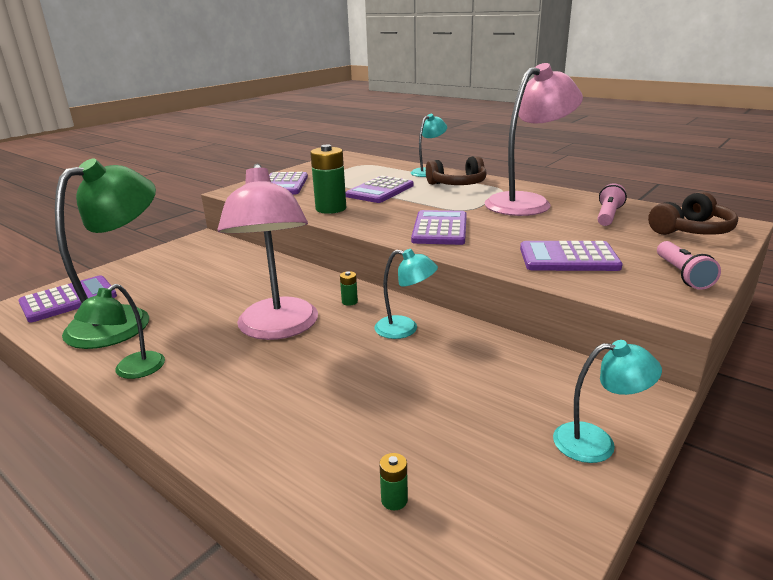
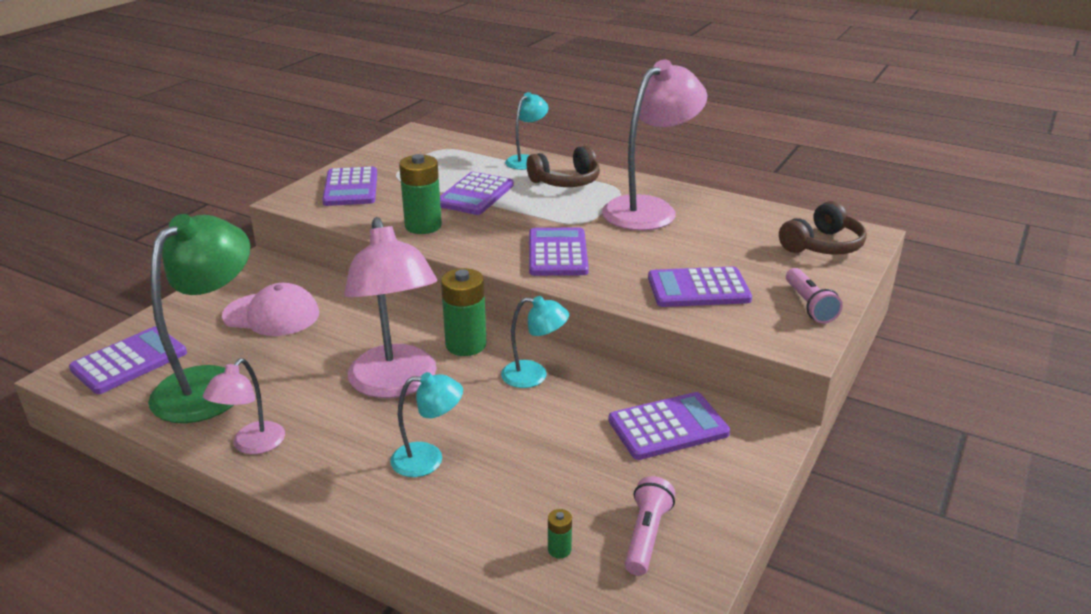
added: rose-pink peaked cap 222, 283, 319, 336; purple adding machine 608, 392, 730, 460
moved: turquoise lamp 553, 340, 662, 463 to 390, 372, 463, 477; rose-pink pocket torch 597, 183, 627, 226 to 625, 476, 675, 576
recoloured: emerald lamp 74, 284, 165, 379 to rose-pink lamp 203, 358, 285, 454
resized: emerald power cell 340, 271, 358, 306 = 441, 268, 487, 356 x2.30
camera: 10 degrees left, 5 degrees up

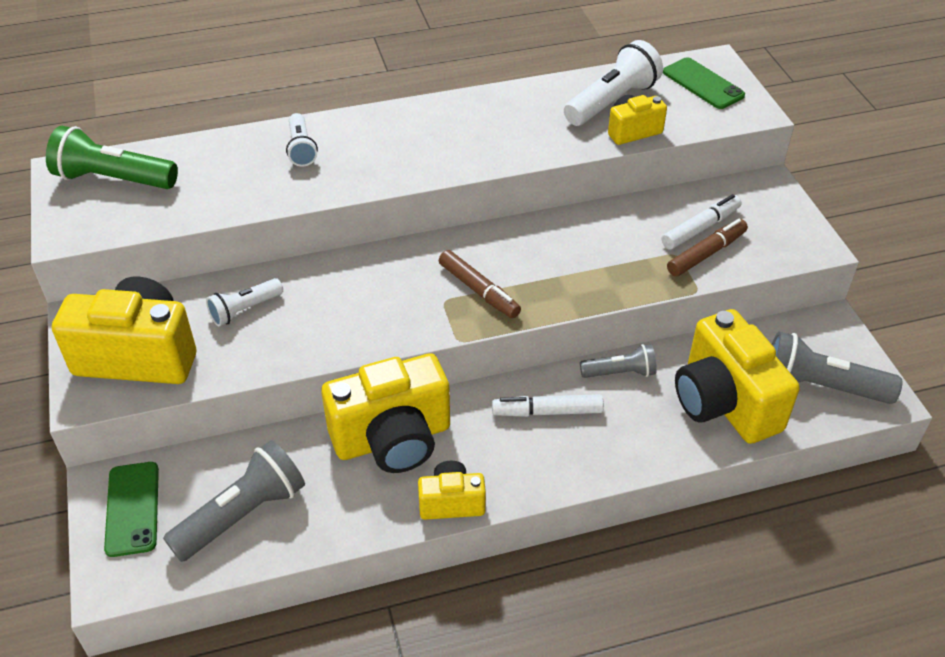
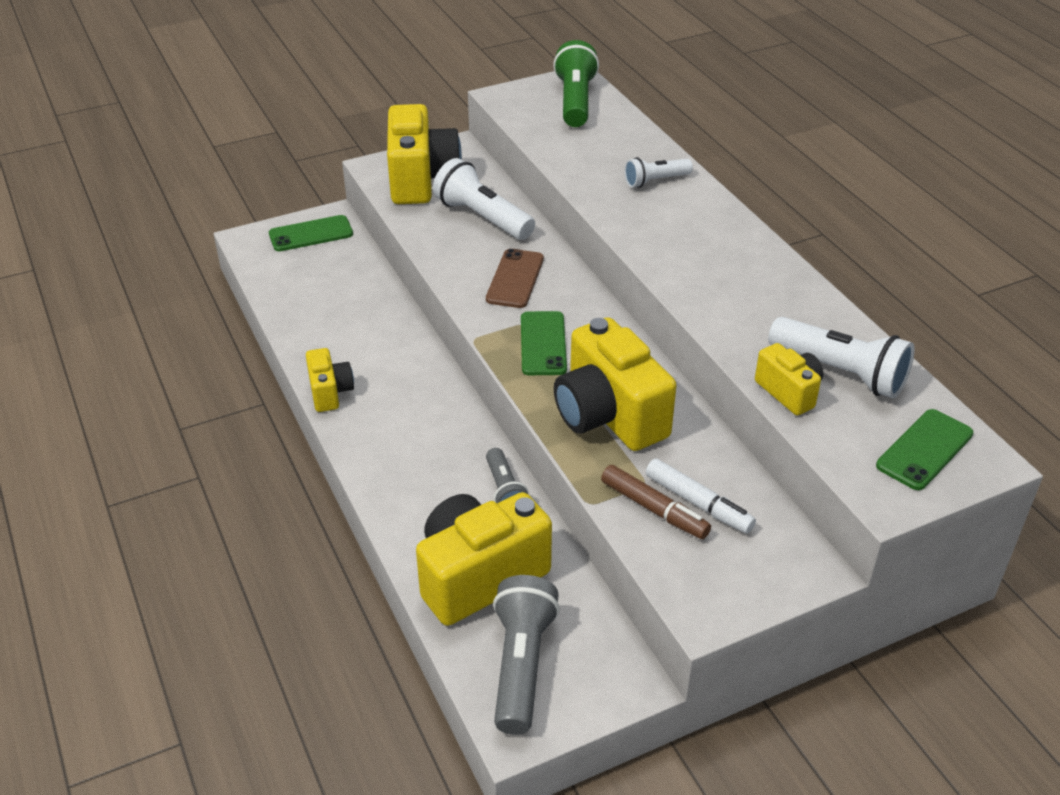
removed: grey pocket torch 163, 440, 305, 562; white marker 492, 394, 604, 417
added: russet mobile phone 486, 248, 544, 308
moved: golden photo camera 321, 353, 450, 473 to 554, 317, 677, 451
replaced: russet marker 439, 250, 521, 318 to emerald mobile phone 521, 311, 567, 375
resized: white pocket torch 206, 278, 283, 326 = 433, 158, 535, 240 x1.69
camera: 80 degrees right, 5 degrees down

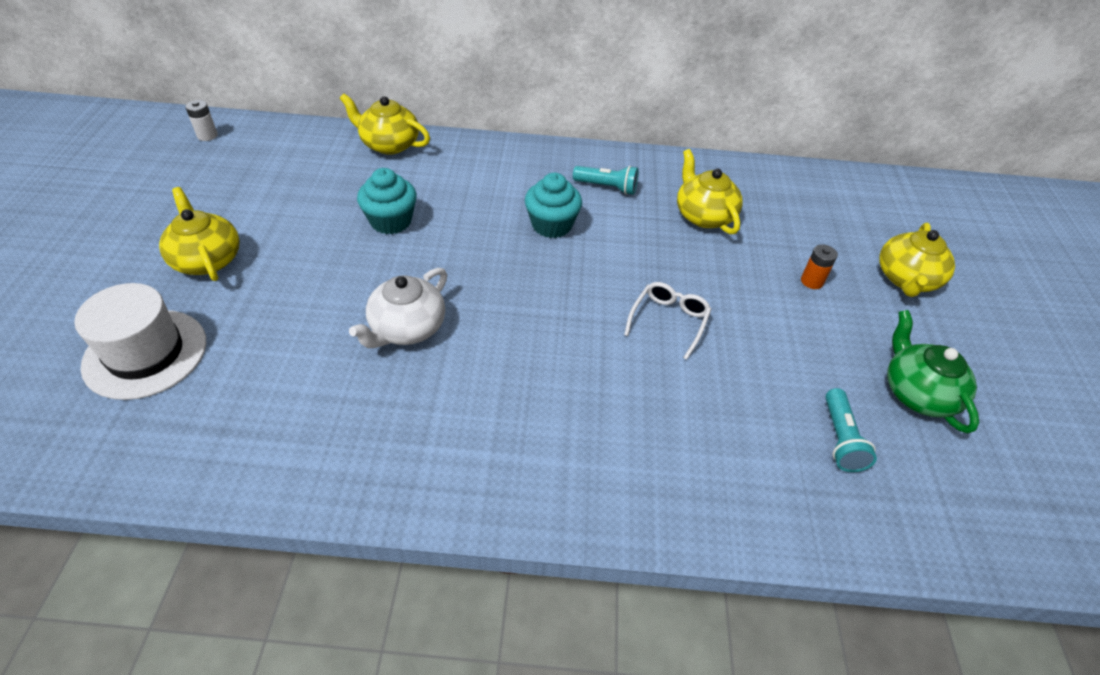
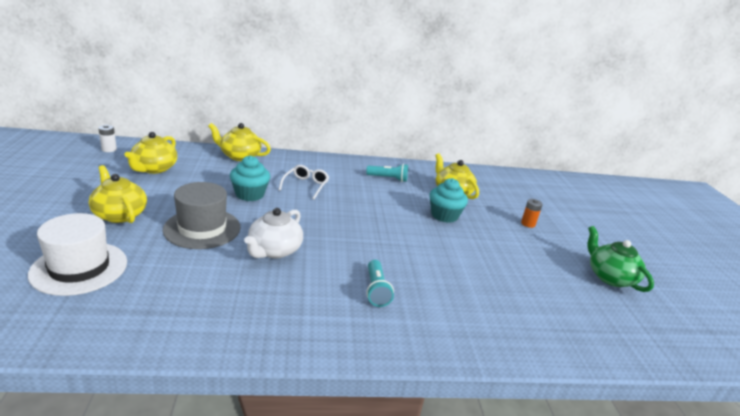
added: grey tall hat 163, 182, 240, 249
moved: golden tea pot 879, 223, 955, 297 to 124, 132, 177, 174; white spectacles 624, 282, 712, 360 to 279, 165, 329, 200; turquoise pocket torch 825, 388, 877, 472 to 366, 260, 394, 307; turquoise cupcake 525, 173, 582, 238 to 429, 178, 468, 223
camera: 10 degrees left, 20 degrees down

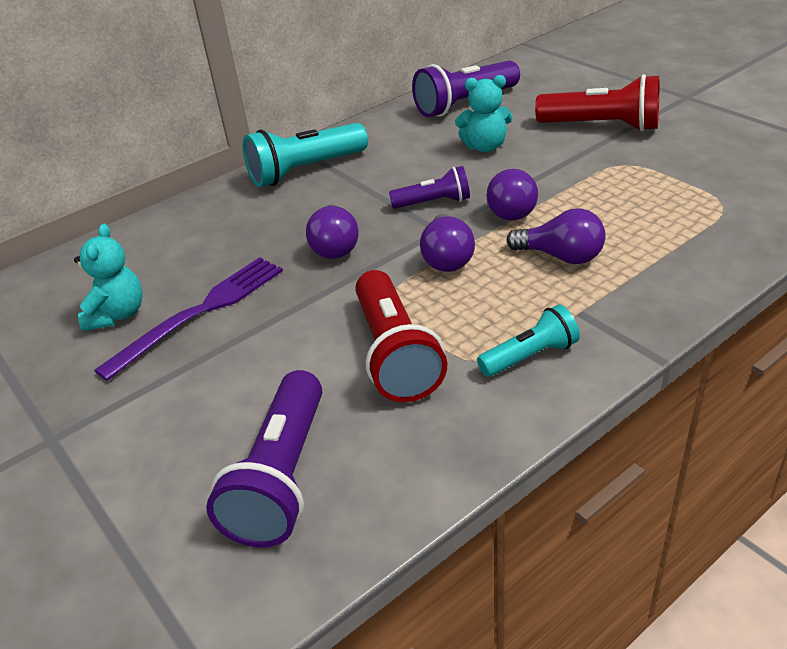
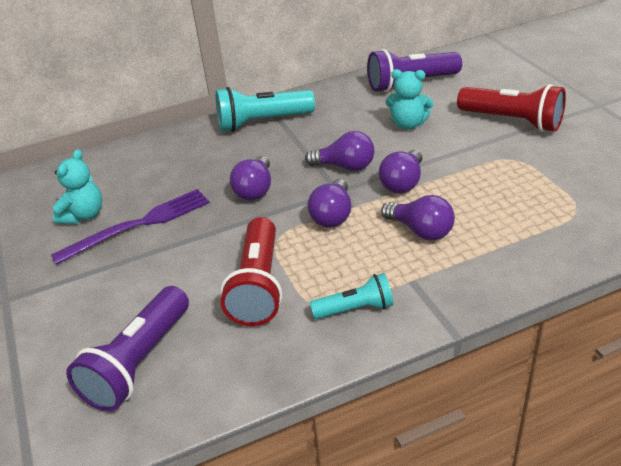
replaced: purple pocket torch 389, 166, 470, 209 to purple light bulb 305, 131, 375, 171
camera: 15 degrees right, 0 degrees up

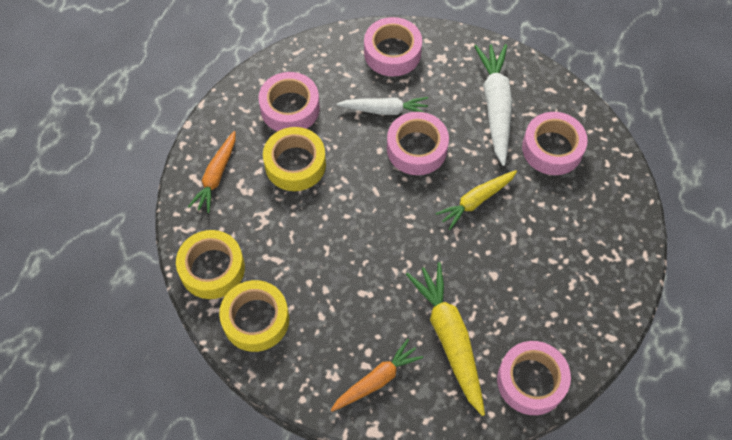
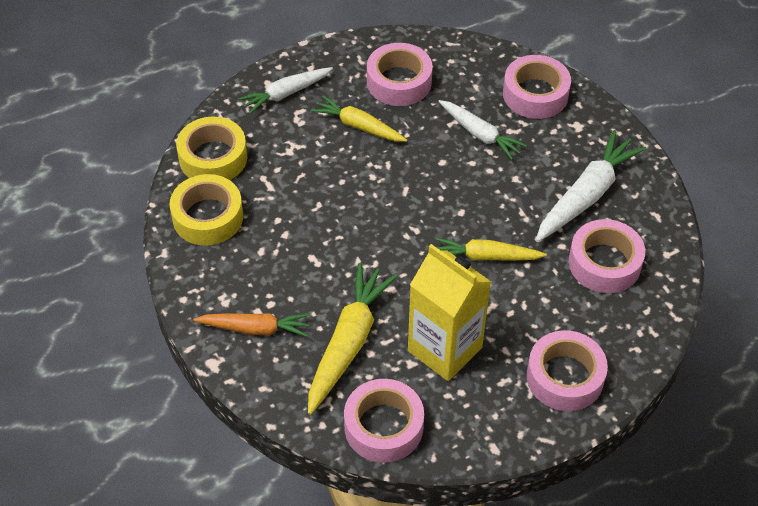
added: golden juice carton 408, 244, 491, 381
moved: rose-pink sticky tape 387, 112, 449, 175 to 527, 330, 608, 411
replaced: golden sticky tape 263, 127, 326, 191 to golden root vegetable 311, 95, 407, 142
recoloured: bright orange root vegetable 188, 131, 235, 213 to white root vegetable 238, 67, 333, 114
camera: 40 degrees right, 10 degrees down

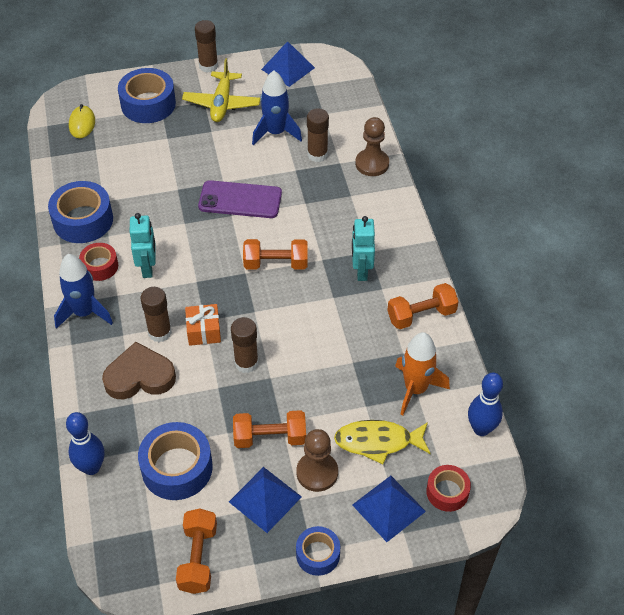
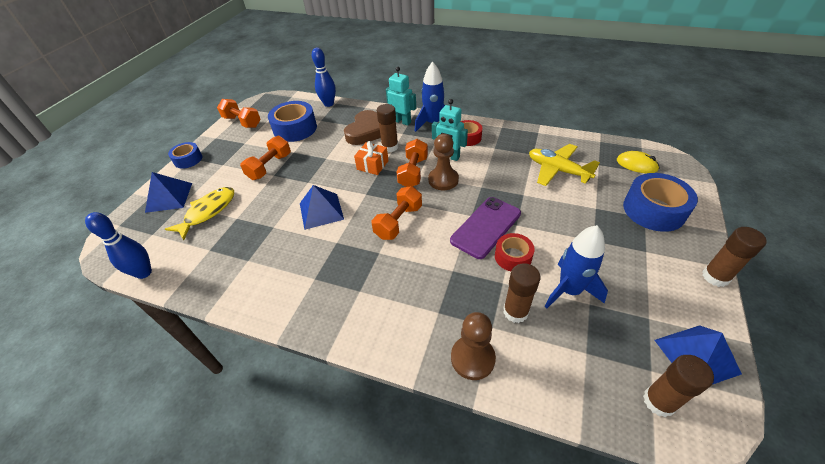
removed: royal blue sticky tape 48, 181, 113, 243; bright orange rocket 395, 332, 450, 416
moved: royal blue solid pyramid 229, 467, 302, 533 to 300, 185, 344, 230; turquoise robot figure 352, 216, 375, 281 to 386, 67, 416, 126; bright orange free weight 388, 283, 459, 329 to 397, 139, 428, 187; russet chess pawn 296, 429, 338, 492 to 428, 134, 459, 190; crimson sticky tape 426, 465, 471, 512 to 495, 233, 535, 271; golden aeroplane 182, 58, 260, 122 to 529, 144, 600, 186; russet glue stick 231, 317, 259, 373 to 643, 355, 714, 417
camera: 125 degrees right, 5 degrees down

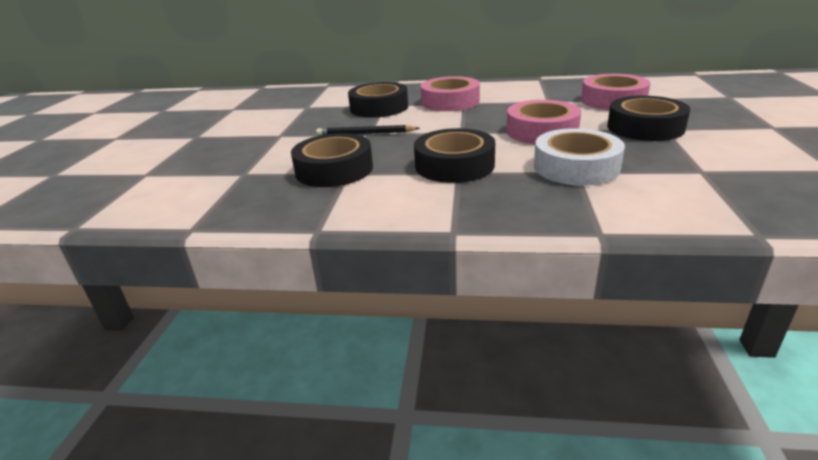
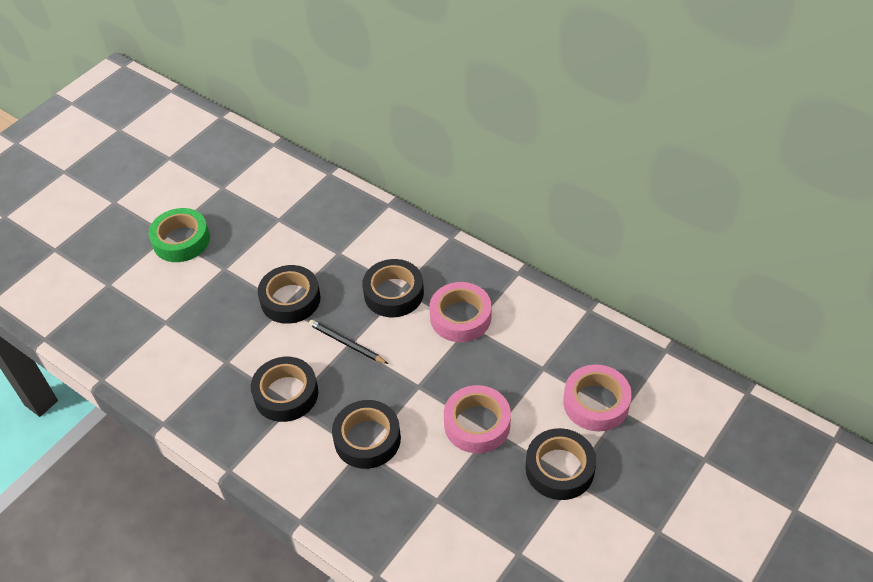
removed: white sticky tape 534, 128, 625, 186
added: emerald sticky tape 148, 208, 210, 262; black sticky tape 258, 265, 321, 324
camera: 30 degrees right, 20 degrees up

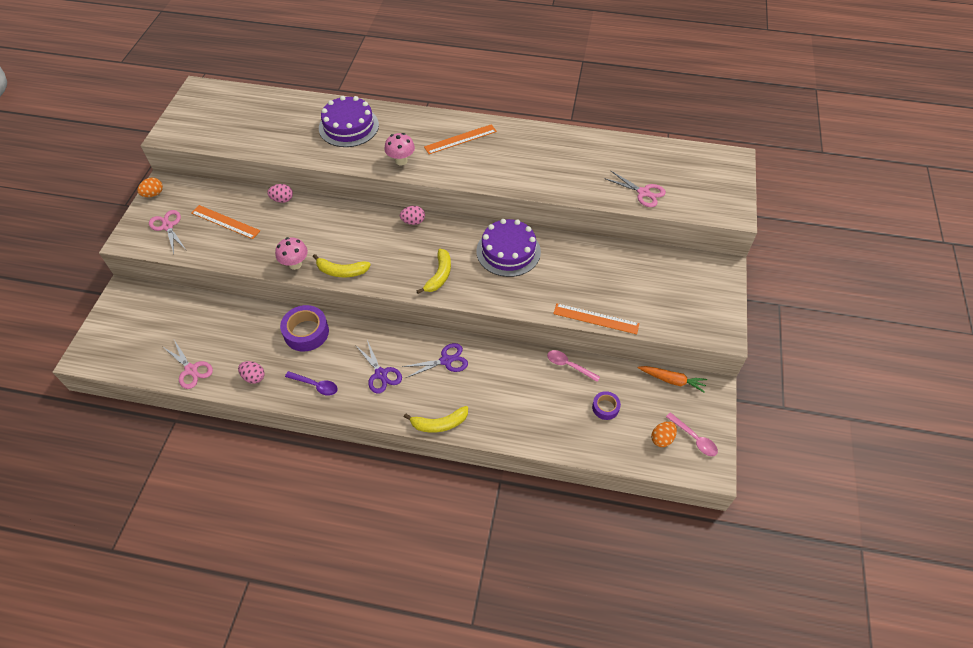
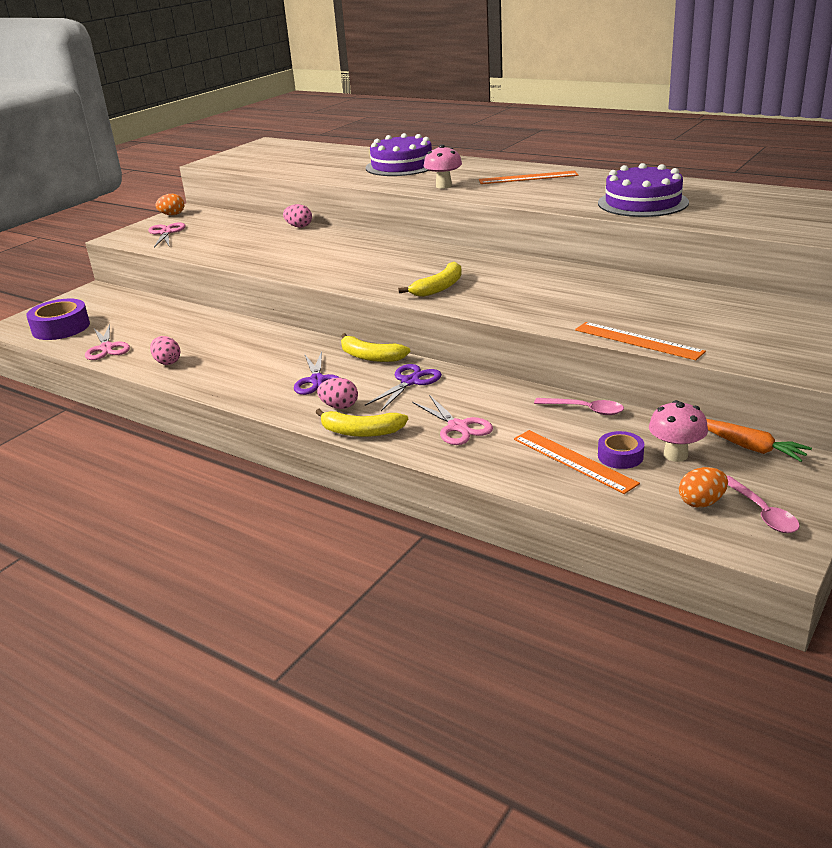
removed: purple spoon 285, 371, 338, 396
moved: purple sticky tape 280, 305, 329, 351 to 26, 299, 90, 340; rose-pink toy egg 400, 206, 425, 225 to 317, 378, 358, 409; golden banana fruit 313, 254, 371, 277 to 341, 333, 410, 362; rose-pink shears 604, 171, 666, 207 to 412, 395, 493, 445; bright orange measuring stick 191, 205, 260, 239 to 514, 430, 640, 494; purple layer cake 476, 219, 541, 277 to 598, 163, 689, 217; rose-pink fungus 275, 237, 308, 270 to 649, 400, 708, 462
turned: purple shears 402, 343, 468, 378 = 365, 364, 442, 411 60 degrees counterclockwise; rose-pink spoon 547, 350, 600, 382 = 534, 398, 624, 415 150 degrees clockwise
camera: 25 degrees right, 25 degrees down

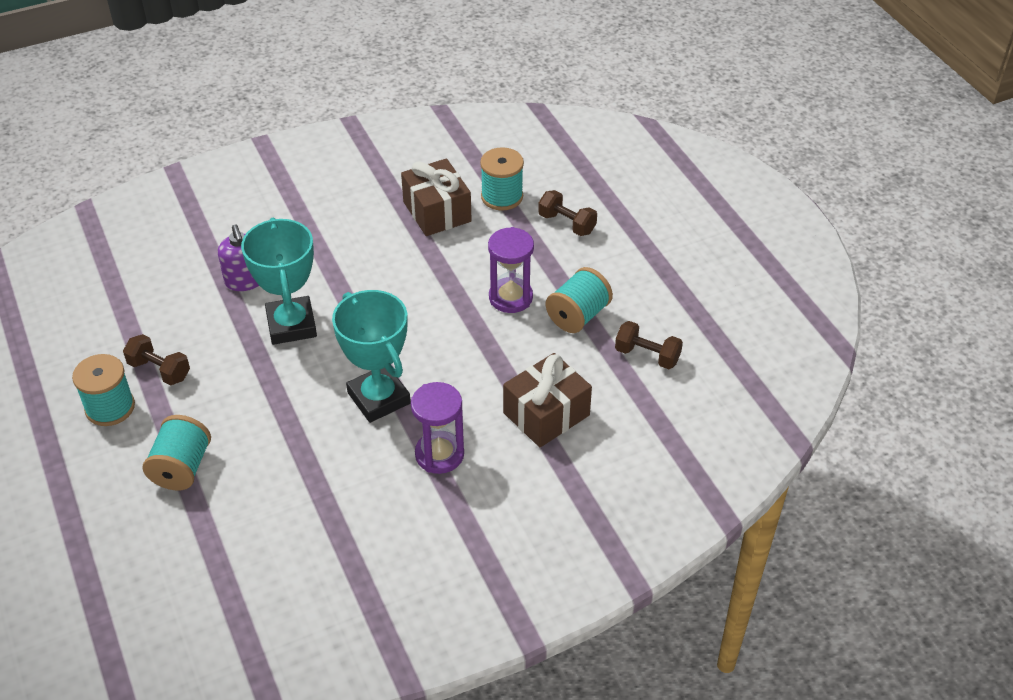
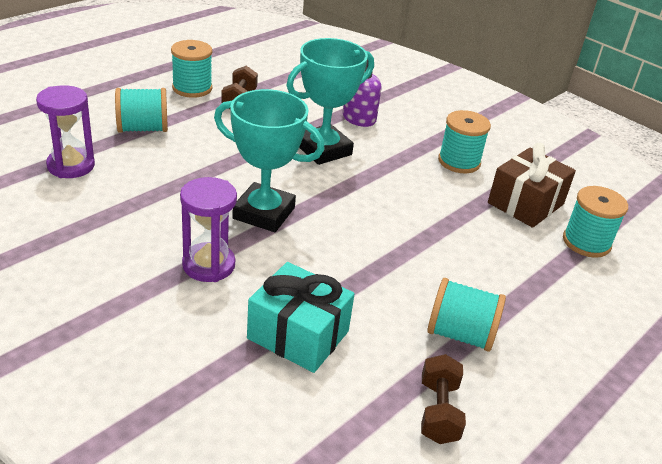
removed: russet free weight 538, 190, 597, 236
added: turquoise spool 438, 110, 491, 173
moved: purple hourglass 488, 227, 534, 313 to 36, 85, 95, 178
recoloured: russet wrapped gift 503, 353, 592, 447 to turquoise wrapped gift 247, 262, 354, 373
turned: turquoise prize cup 332, 290, 411, 423 = 214, 89, 325, 232 75 degrees clockwise
camera: 65 degrees right, 10 degrees down

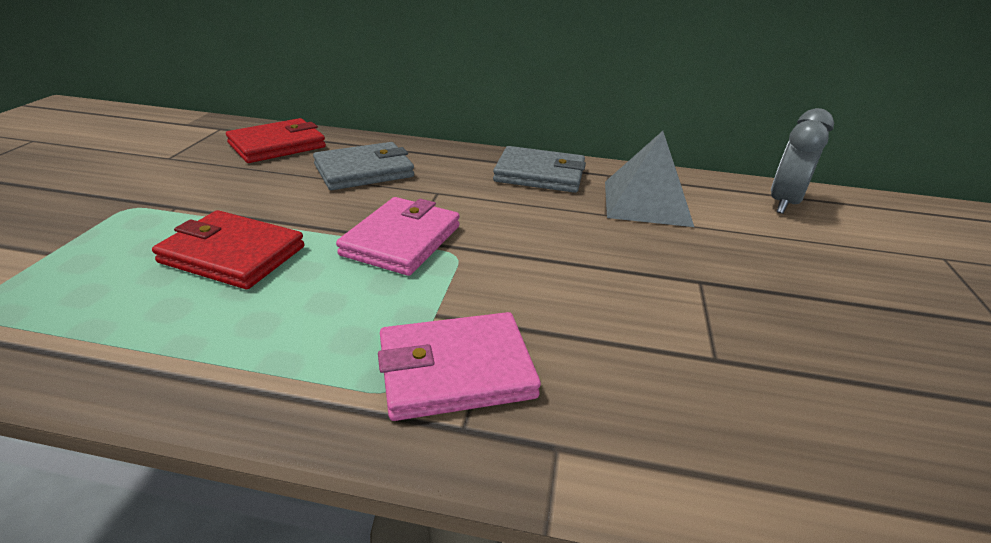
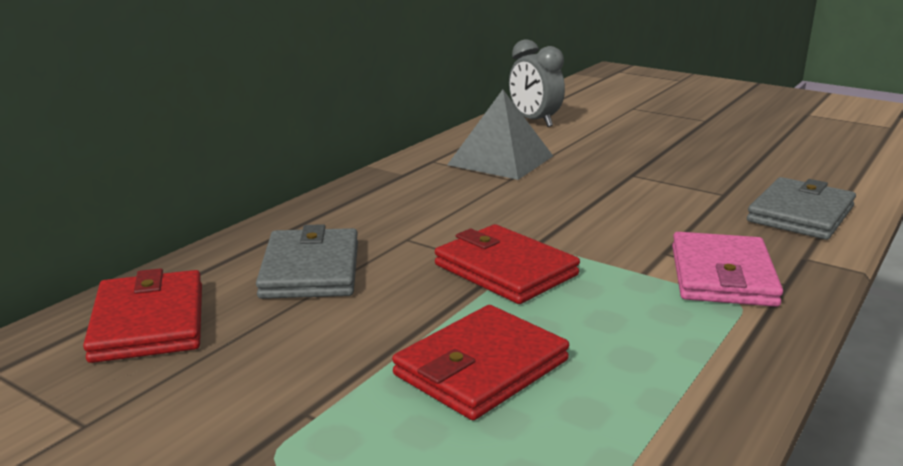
moved: grey card wallet 493, 146, 586, 193 to 747, 177, 856, 240
recoloured: rose-pink card wallet 336, 197, 460, 276 to crimson card wallet 435, 224, 580, 304
camera: 65 degrees left, 10 degrees down

